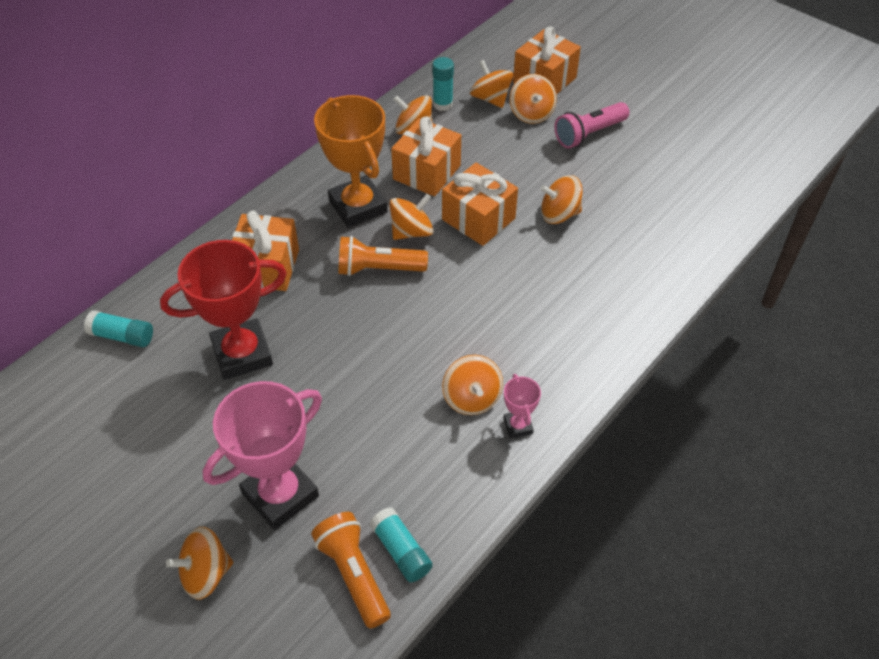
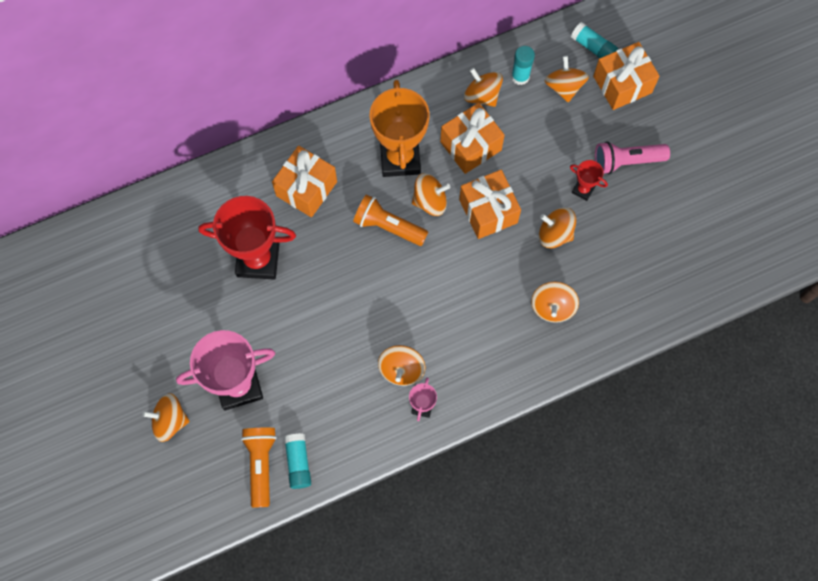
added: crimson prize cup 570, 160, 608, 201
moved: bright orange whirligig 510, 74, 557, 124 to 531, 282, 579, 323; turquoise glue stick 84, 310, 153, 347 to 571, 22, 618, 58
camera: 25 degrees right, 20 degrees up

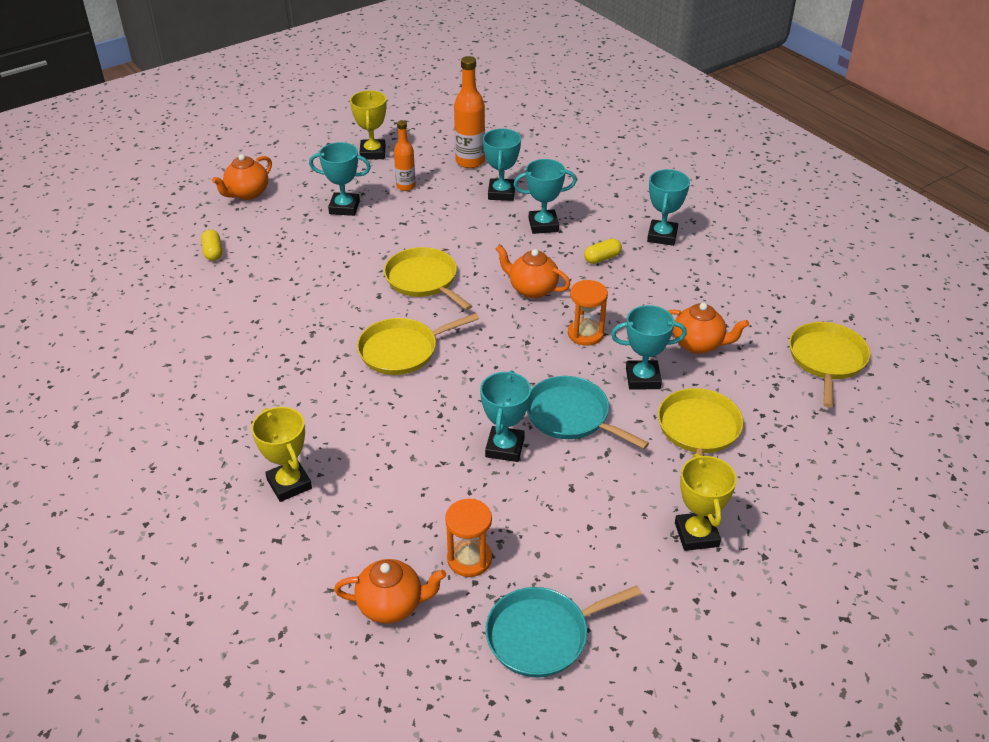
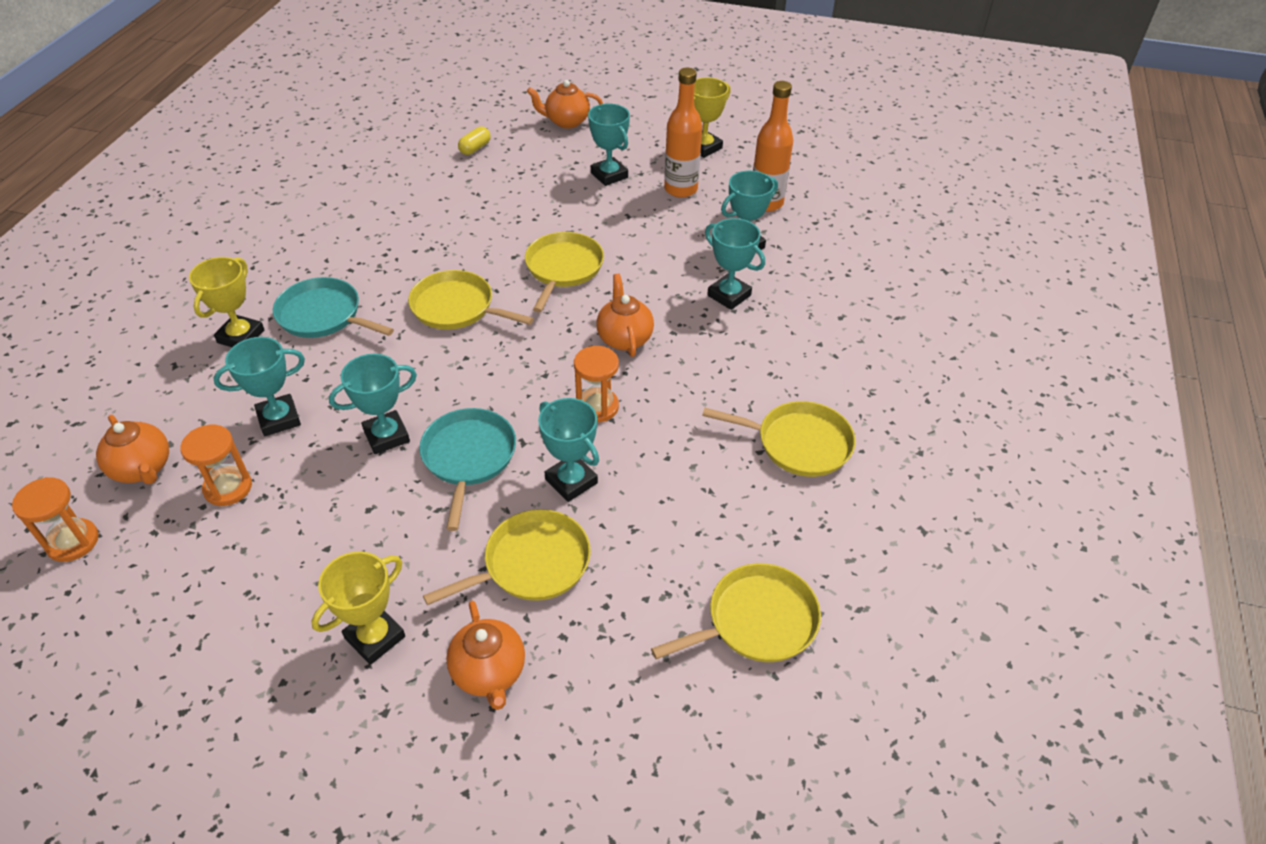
removed: golden pill 584, 238, 622, 264
added: bright orange hourglass 12, 477, 99, 562; golden pan 702, 401, 856, 477
moved: turquoise prize cup 647, 169, 690, 246 to 213, 337, 305, 436; turquoise pan 485, 585, 641, 678 to 273, 277, 394, 338; bright orange tea pot 667, 303, 749, 354 to 446, 601, 525, 710
resized: bright orange bottle 394, 120, 416, 191 = 664, 68, 702, 198 x1.58
camera: 50 degrees right, 5 degrees up

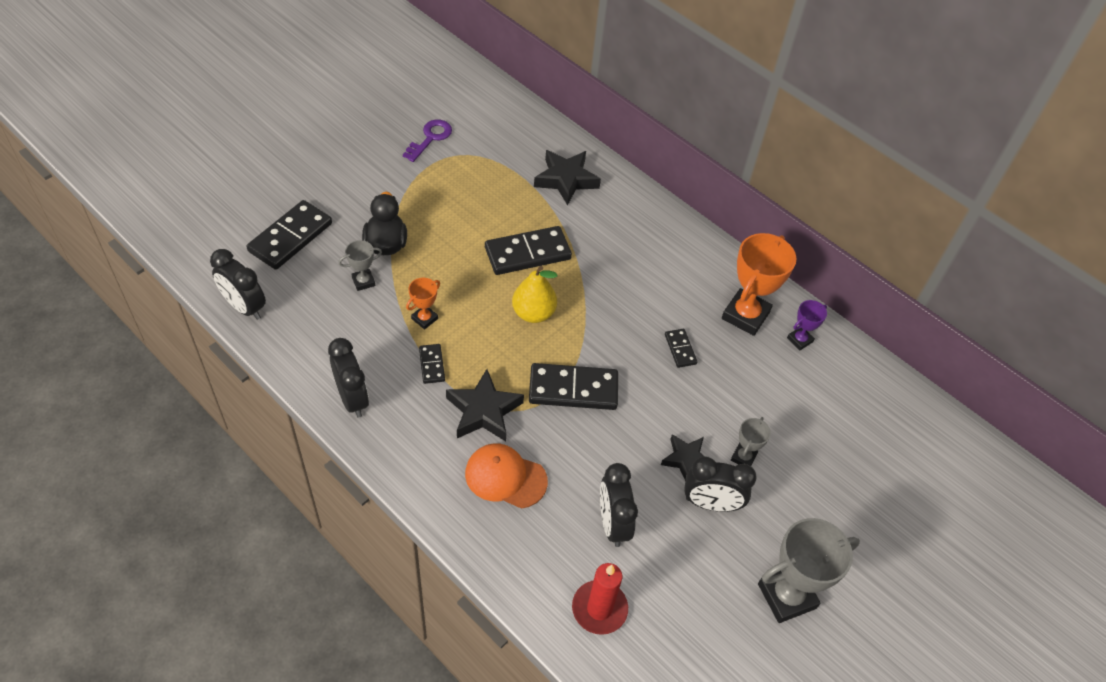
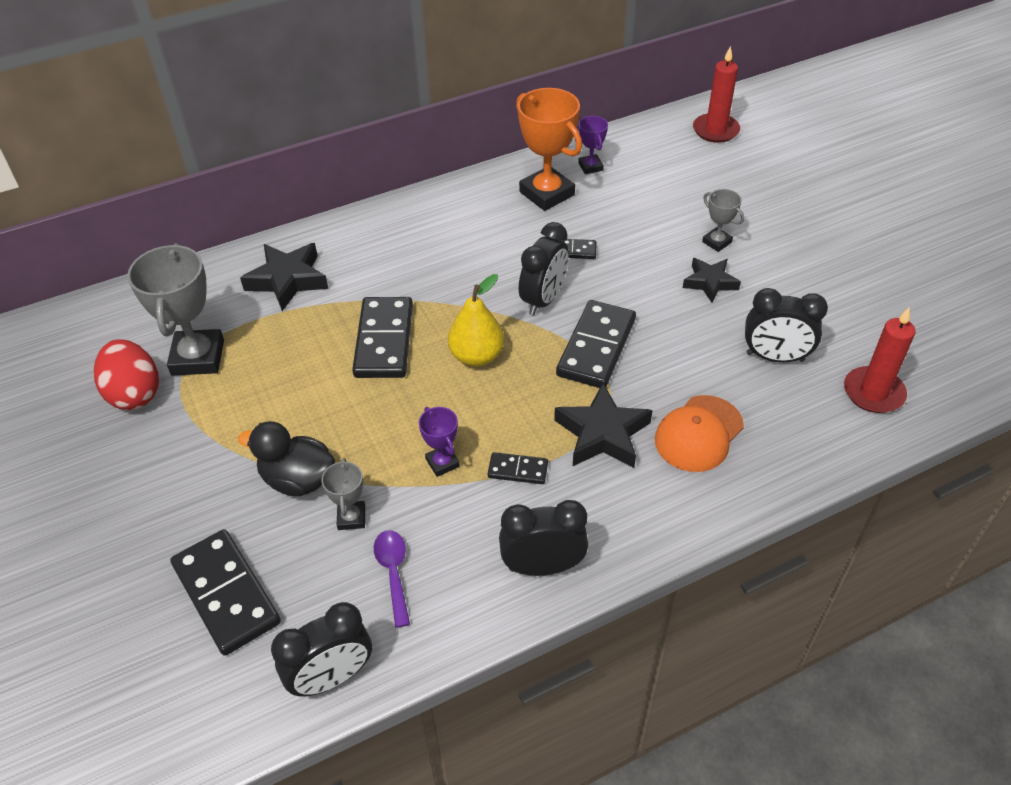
added: purple spoon 374, 530, 410, 628; crimson wax candle 693, 46, 740, 143
moved: grey prize cup 758, 518, 860, 623 to 127, 243, 224, 376; black alarm clock 684, 456, 757, 512 to 519, 222, 569, 315
replaced: purple door key 403, 120, 452, 162 to crimson toy egg 94, 339, 159, 410
recoloured: bright orange prize cup 406, 278, 440, 329 to purple prize cup 419, 407, 460, 477
camera: 65 degrees left, 5 degrees down

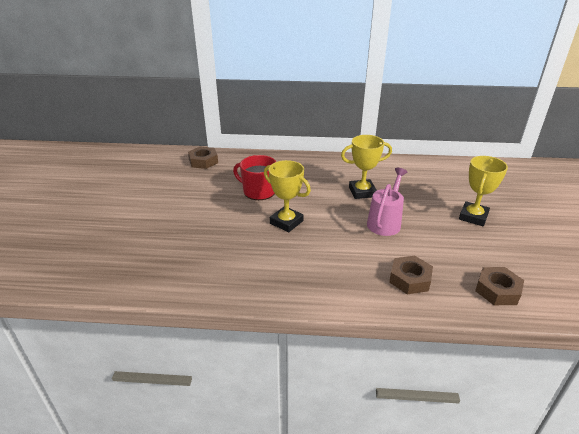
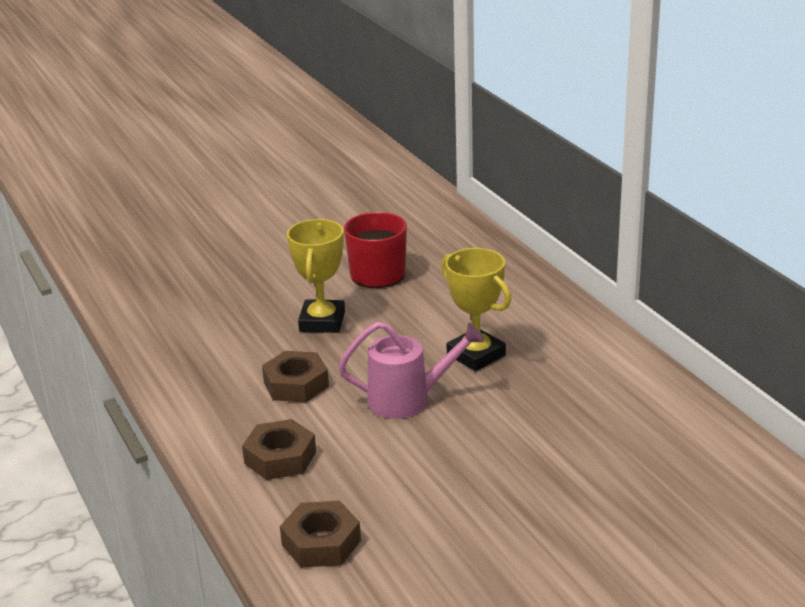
removed: golden prize cup 459, 156, 508, 226
moved: russet hex nut 188, 147, 218, 169 to 262, 351, 329, 402
camera: 60 degrees right, 5 degrees down

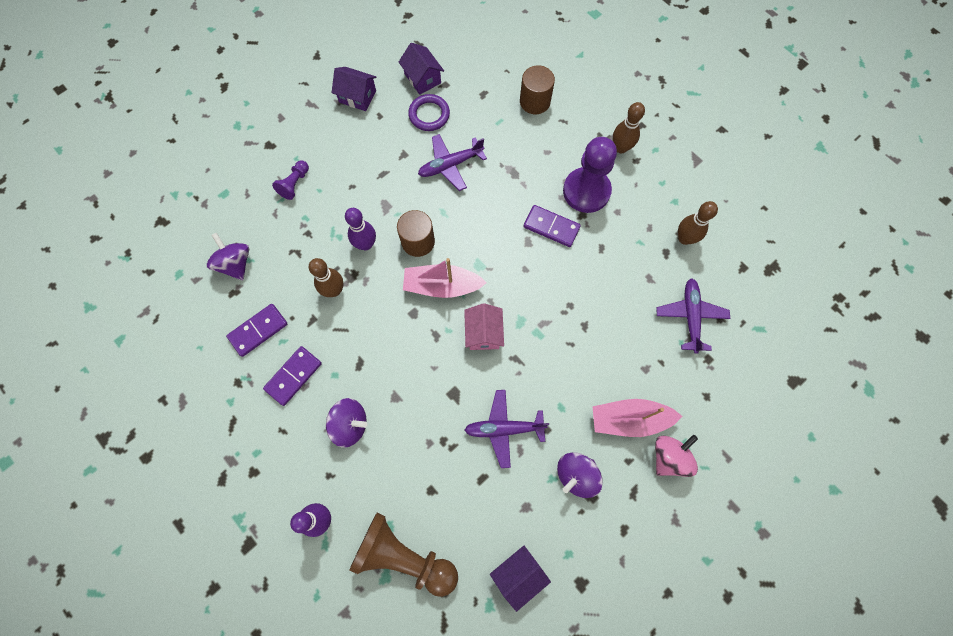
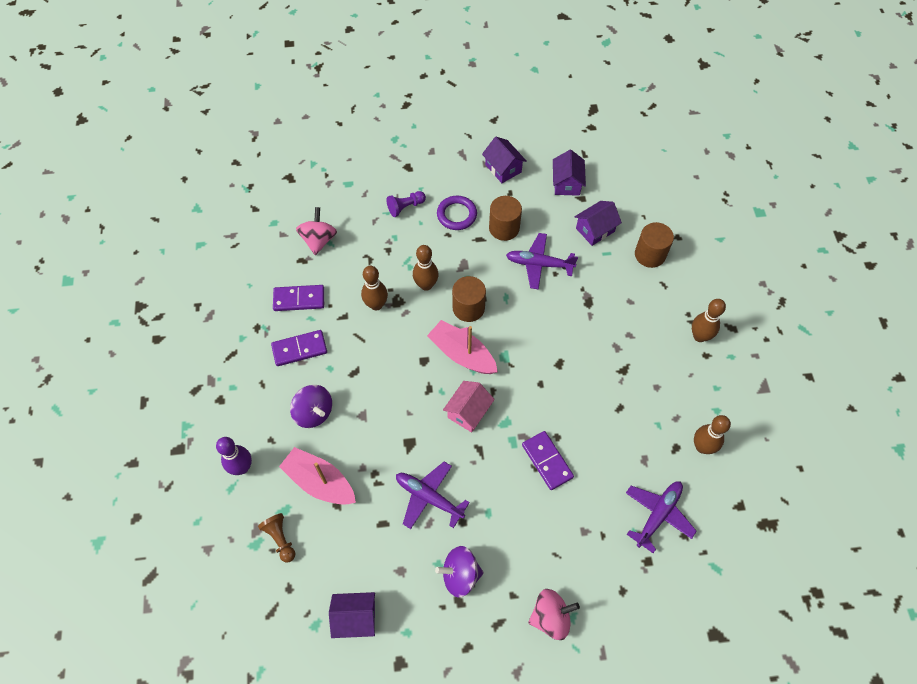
removed: purple chess pawn 563, 137, 617, 213
added: russet cylinder 489, 196, 522, 241; purple house 575, 201, 622, 246
moved: rose-pink toy boat 592, 399, 682, 437 to 279, 447, 356, 505; purple hoop 408, 94, 450, 131 to 437, 195, 477, 230; purple domino piece 524, 205, 581, 247 to 522, 431, 574, 490
recoloured: purple whirligig 207, 233, 249, 280 to rose-pink whirligig 296, 207, 337, 255; purple bowling pin 345, 208, 376, 250 to russet bowling pin 413, 245, 439, 291
resized: russet chess pawn 349, 513, 458, 597 = 258, 513, 295, 563 x0.49
camera: 35 degrees right, 10 degrees down

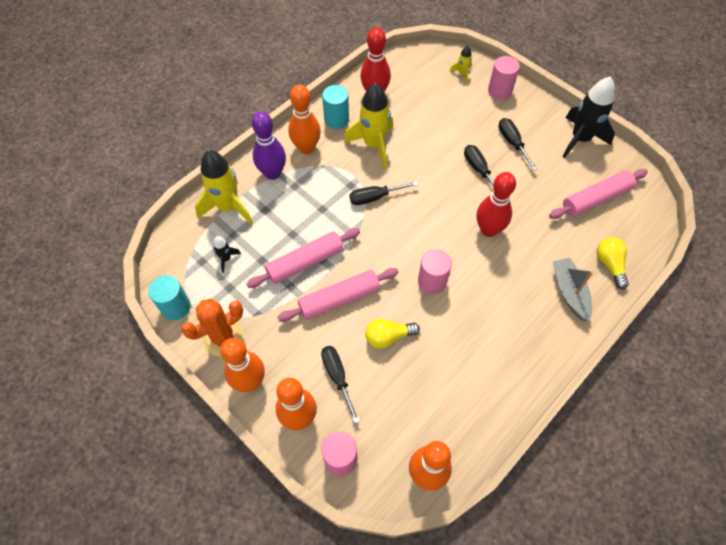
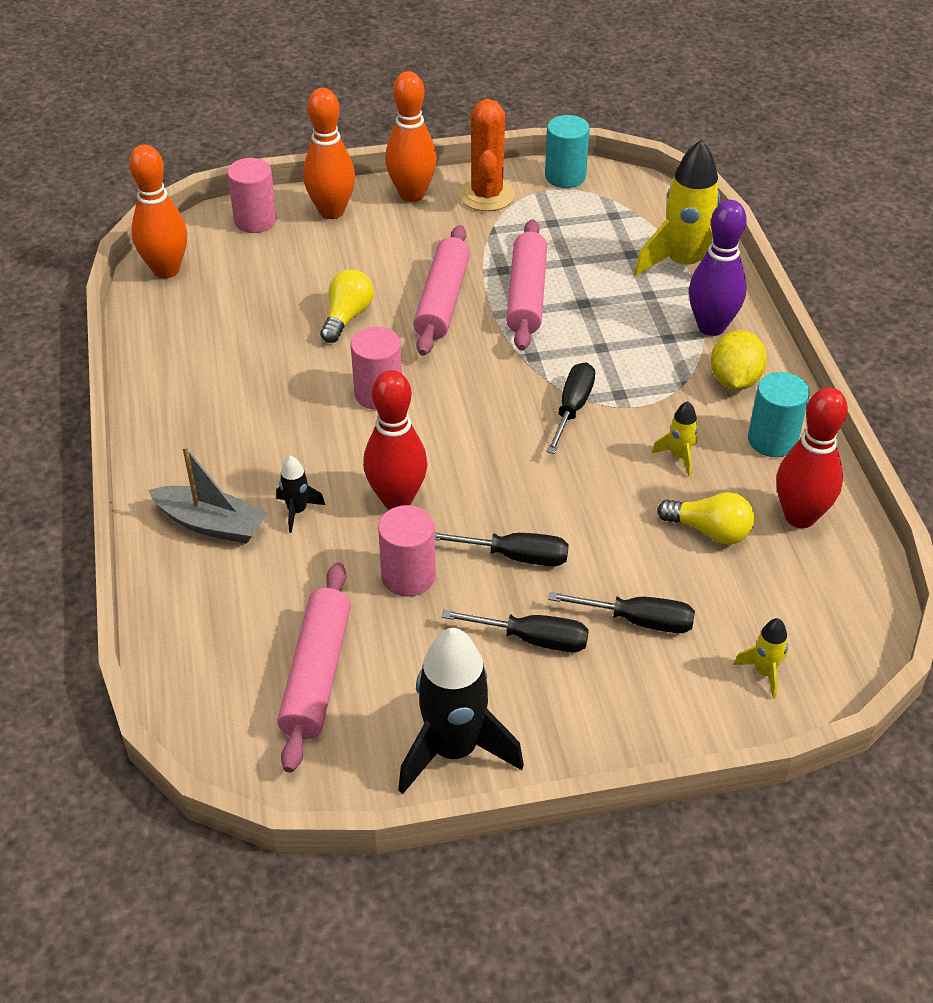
moved: black rocket 213, 236, 241, 273 to 276, 455, 325, 533; rose-pink cylinder 488, 56, 520, 100 to 378, 505, 436, 597; black hand screwdriver 321, 346, 360, 423 to 548, 592, 695, 633; golden light bulb 597, 237, 629, 289 to 657, 492, 755, 545
replaced: bright orange bowling pin 288, 85, 321, 154 to golden citrus fruit 711, 330, 767, 390
resized: golden rocket 344, 83, 393, 168 = 652, 401, 698, 477 x0.46
camera: 125 degrees right, 15 degrees down

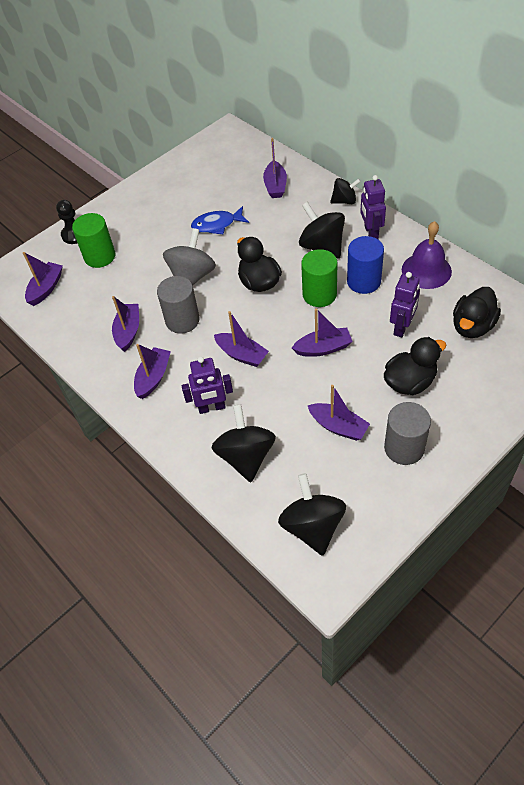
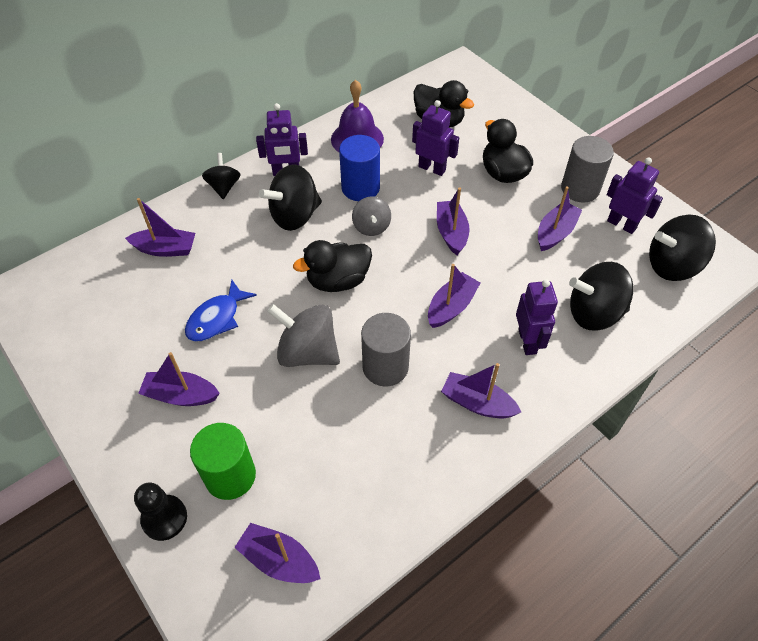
added: purple robot figure 607, 157, 663, 234
moved: purple toy boat 112, 296, 139, 352 to 138, 352, 220, 406
replaced: emerald cylinder 301, 249, 338, 307 to grey whirligig 352, 197, 391, 236
turned: royal blue fish figure 191, 206, 249, 234 = 185, 280, 257, 342 45 degrees clockwise
camera: 90 degrees left, 0 degrees up

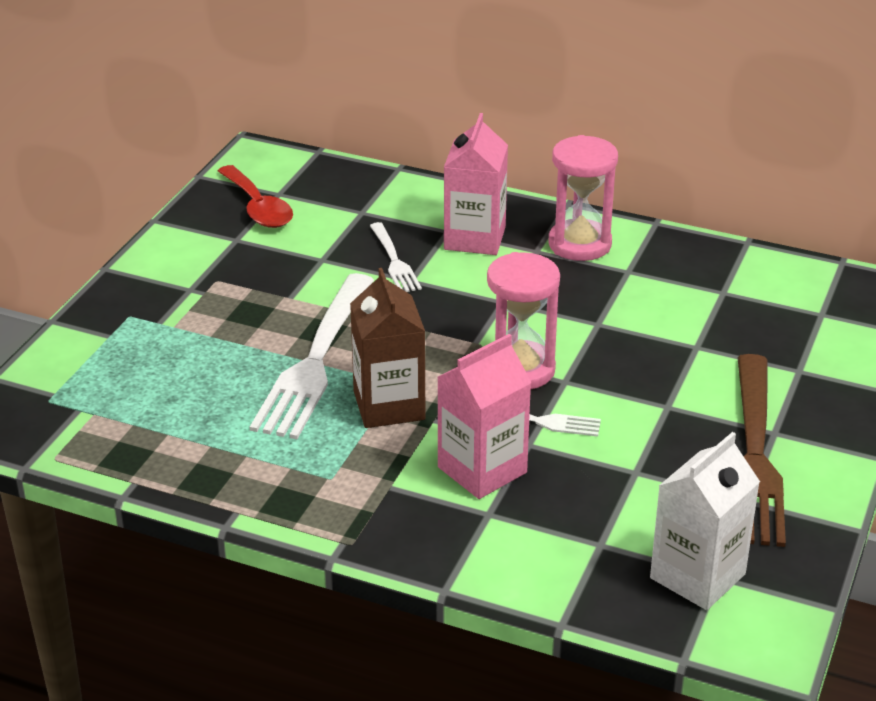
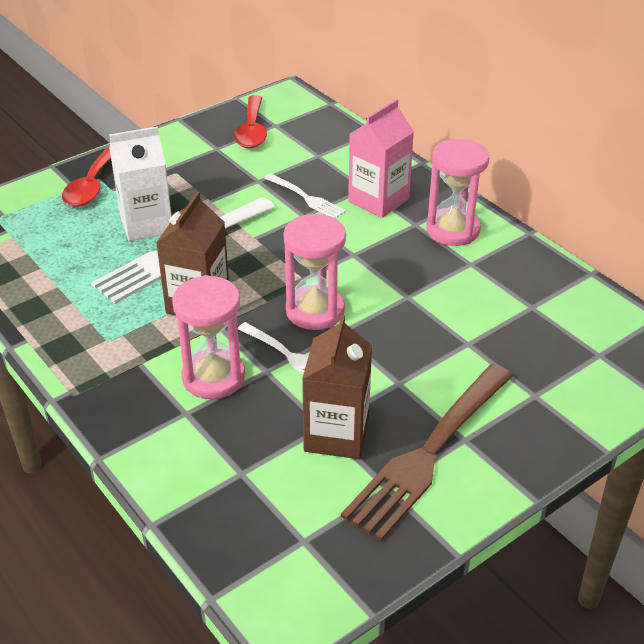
added: crimson spoon 62, 146, 111, 207; russet juice carton 302, 315, 372, 459
moved: white juice carton 650, 432, 760, 610 to 109, 126, 172, 241
replaced: rose-pink juice carton 437, 334, 532, 499 to rose-pink hourglass 172, 275, 245, 399
turned: white dinner fork 370, 222, 422, 292 = 264, 173, 346, 219 60 degrees counterclockwise
camera: 30 degrees right, 5 degrees up

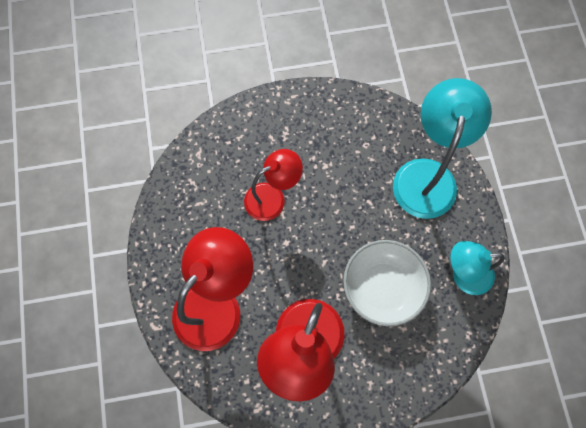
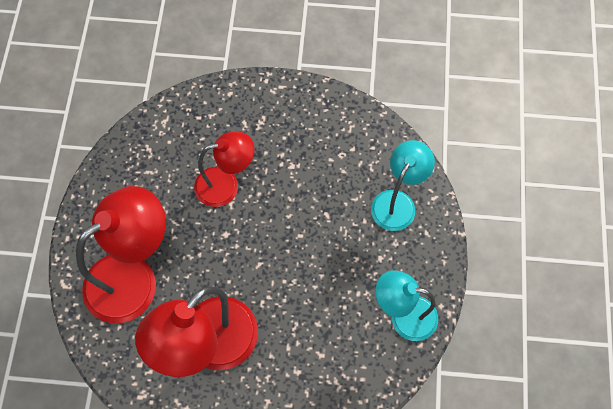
removed: white bowl 343, 240, 431, 327
resized: turquoise lamp 393, 78, 492, 219 = 371, 140, 435, 231 x0.63
camera: 15 degrees right, 5 degrees down

